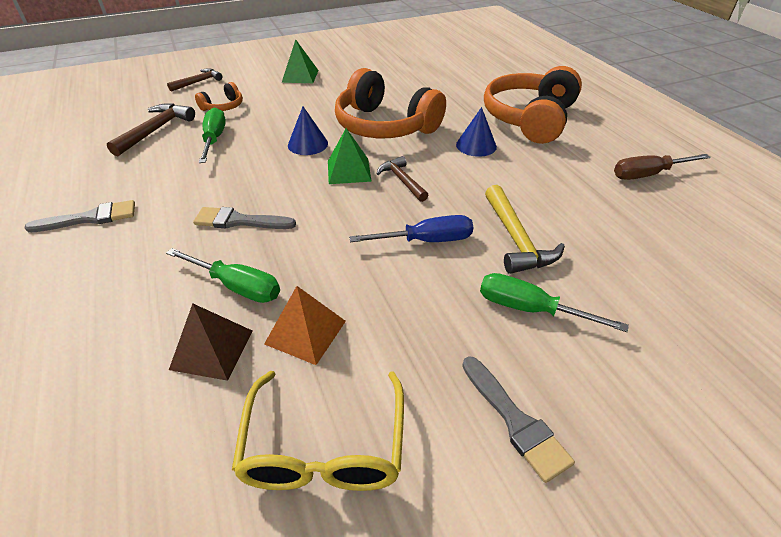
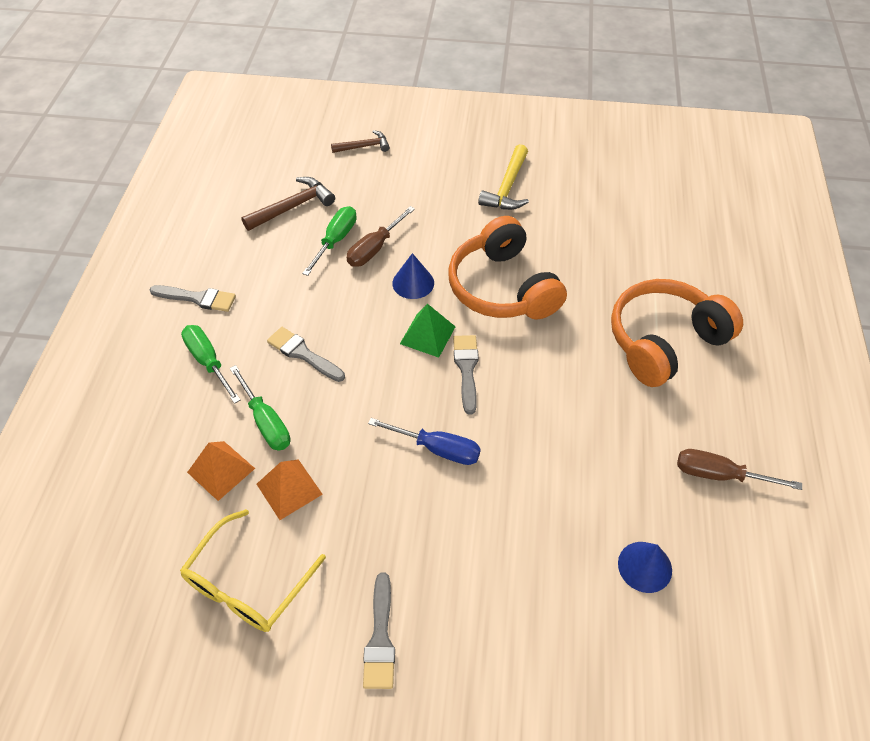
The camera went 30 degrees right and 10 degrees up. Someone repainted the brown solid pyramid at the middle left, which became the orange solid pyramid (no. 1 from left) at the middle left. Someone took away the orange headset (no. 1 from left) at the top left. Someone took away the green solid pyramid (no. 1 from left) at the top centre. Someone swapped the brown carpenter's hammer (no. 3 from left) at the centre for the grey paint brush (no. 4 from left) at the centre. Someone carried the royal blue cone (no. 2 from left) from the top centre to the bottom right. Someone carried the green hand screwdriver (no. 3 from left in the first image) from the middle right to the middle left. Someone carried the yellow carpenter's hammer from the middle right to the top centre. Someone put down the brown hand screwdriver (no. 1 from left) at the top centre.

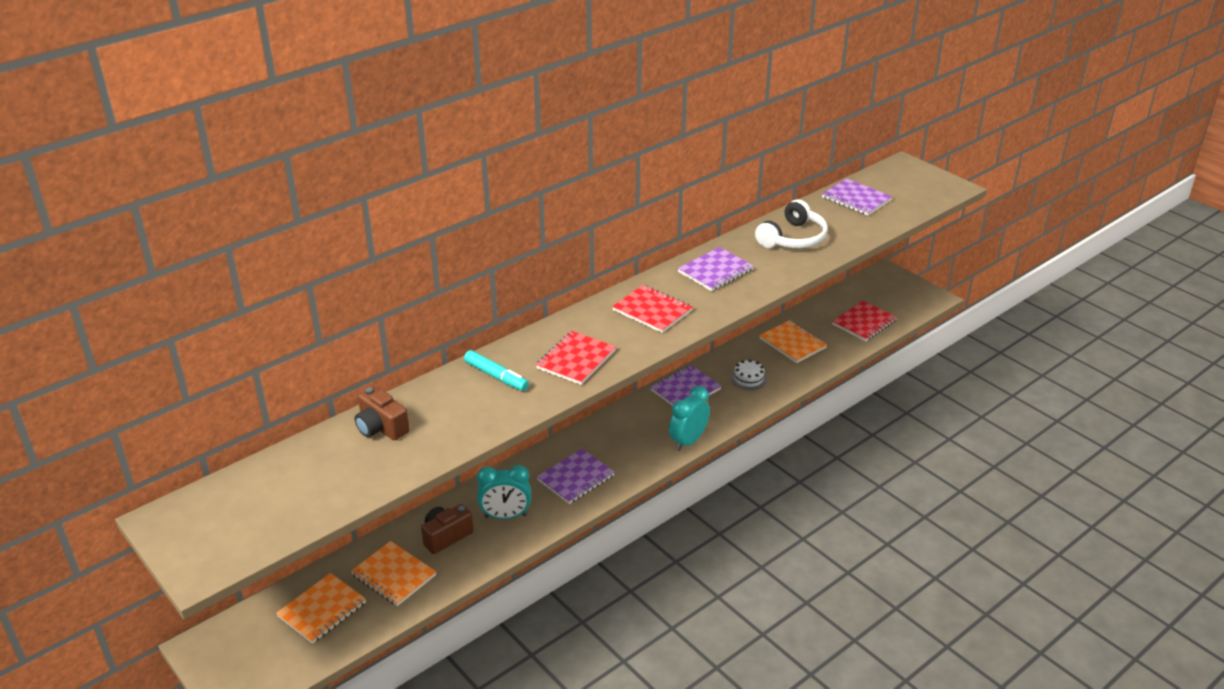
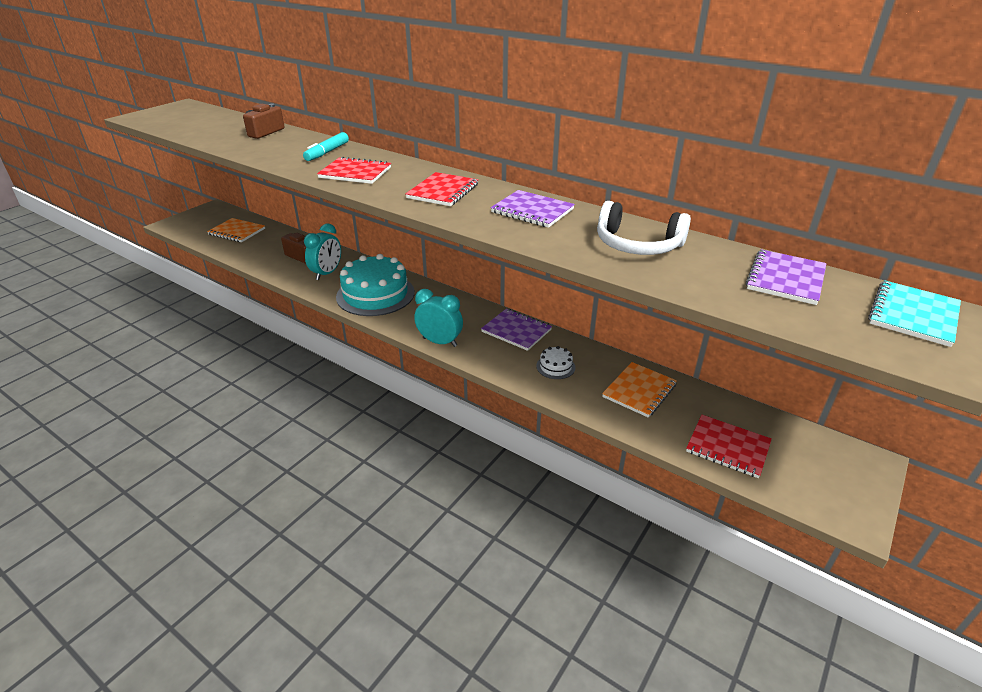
The camera went 75 degrees right and 0 degrees up. Someone took away the orange exercise book (no. 2 from left) at the bottom left. Someone rotated the teal bedside clock (no. 1 from left) at the bottom centre by 135 degrees counterclockwise. Someone swapped the purple exercise book (no. 1 from left) at the bottom centre for the teal cake at the centre. Someone put down the teal exercise book at the middle right.

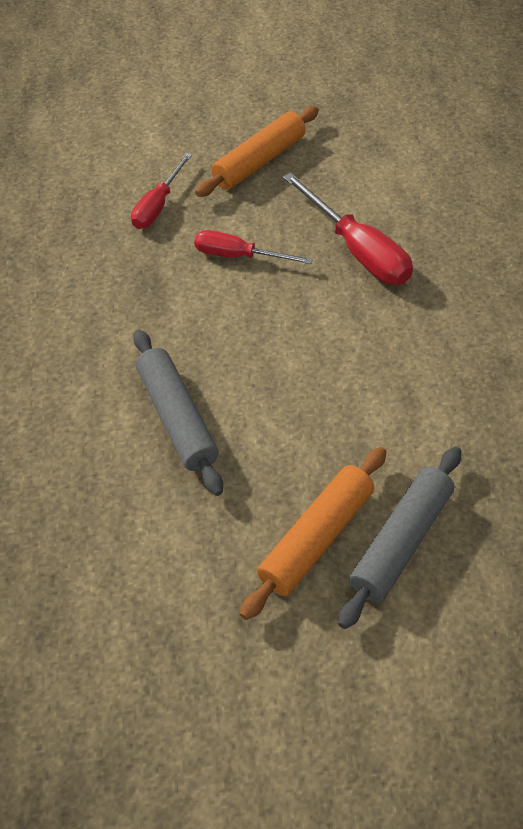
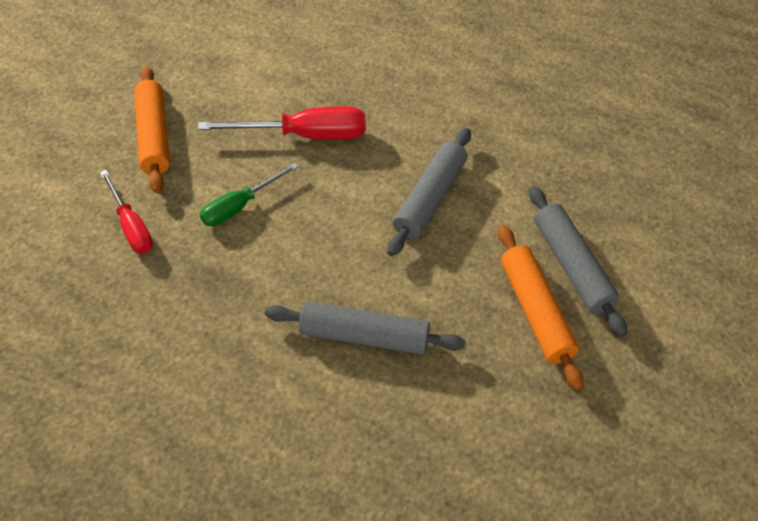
The camera went 55 degrees left and 0 degrees up. Someone repainted the crimson hand screwdriver (no. 2 from left) at the top centre, which became the green hand screwdriver at the middle left. Someone put down the grey pastry roller (no. 2 from left) at the centre.

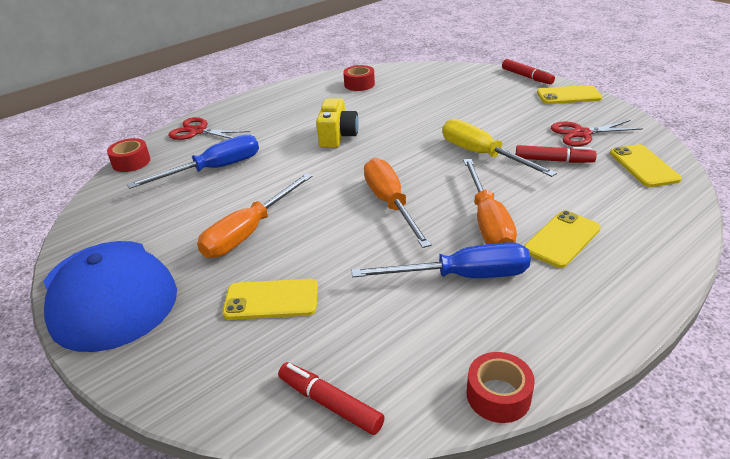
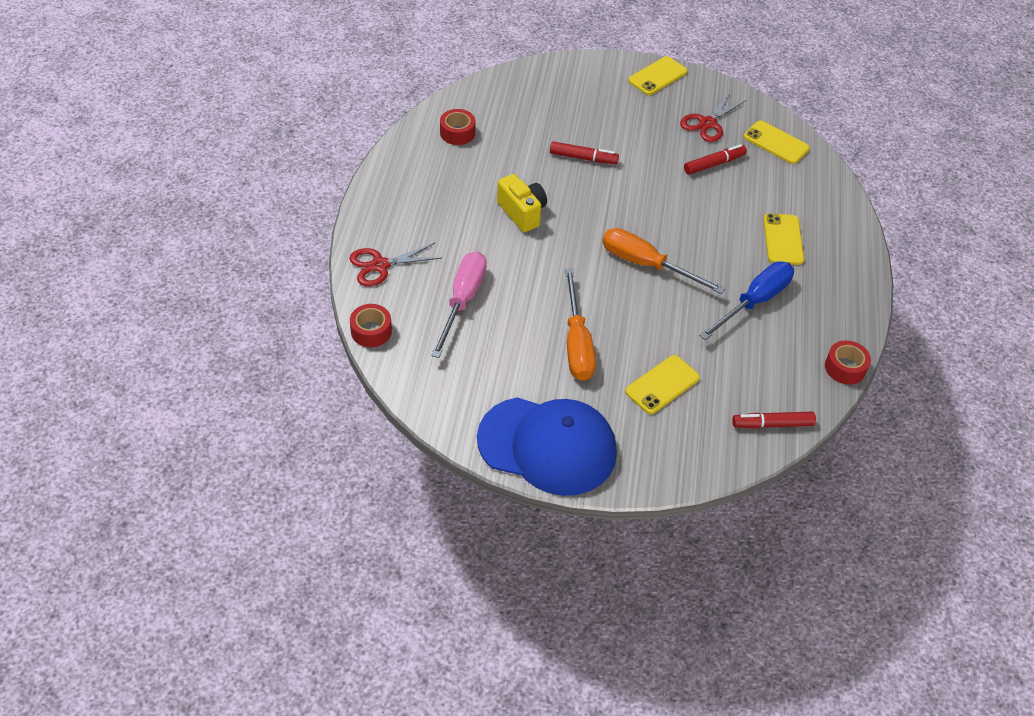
The camera went 45 degrees left and 15 degrees up. Someone repainted the royal blue hand screwdriver (no. 1 from left) at the middle left, which became the rose-pink hand screwdriver at the centre. Someone took away the yellow hand screwdriver at the top right. Someone took away the orange hand screwdriver (no. 3 from left) at the middle right. Someone carried the crimson marker pen (no. 2 from left in the first image) from the top right to the top centre.

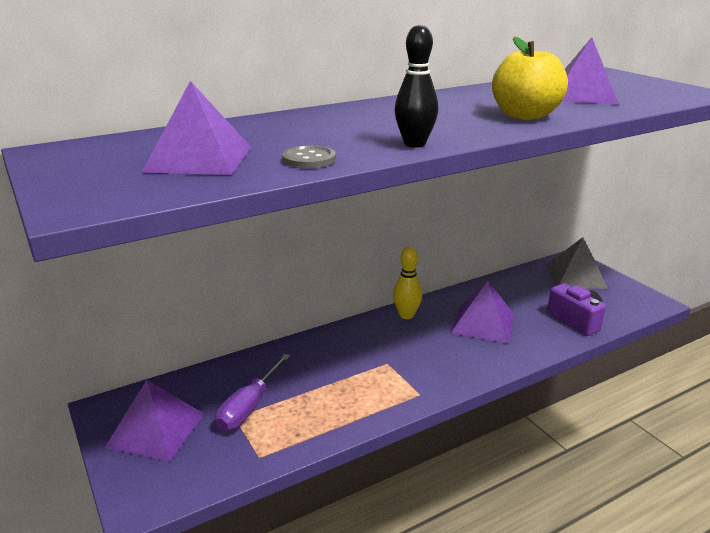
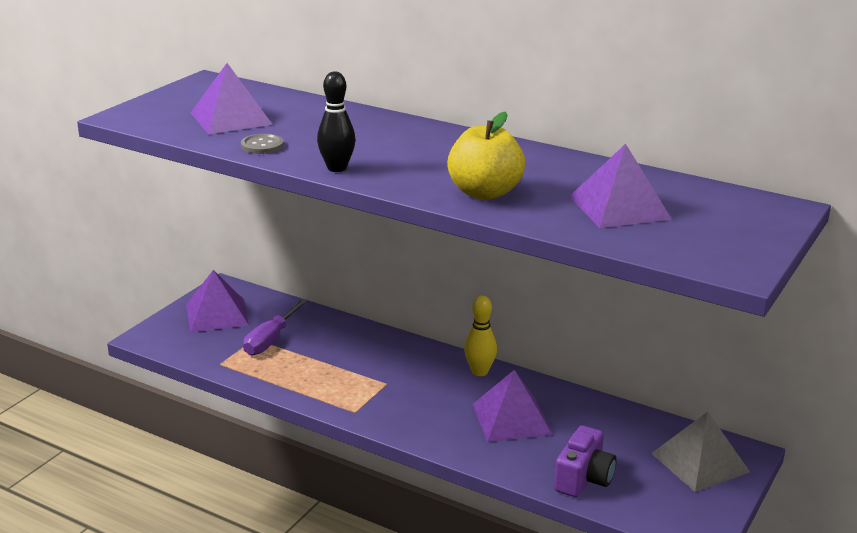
The camera went 60 degrees right and 0 degrees up. Someone rotated the purple hand screwdriver at the bottom centre by 60 degrees counterclockwise.

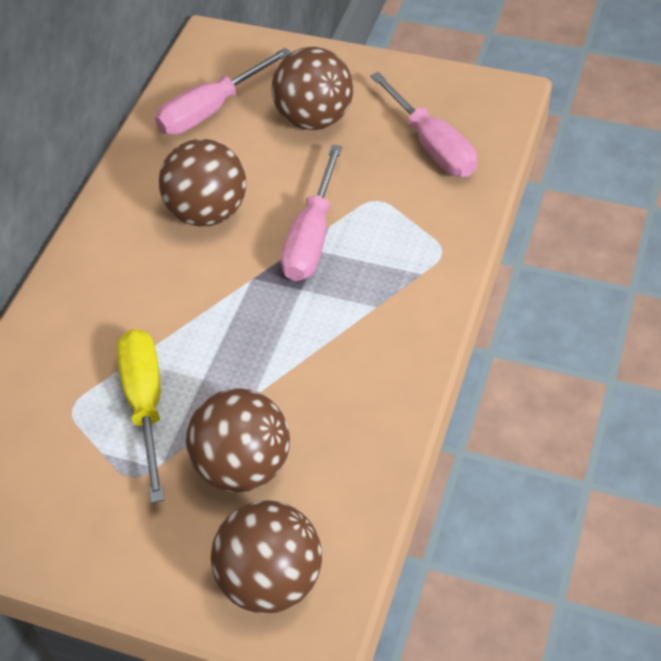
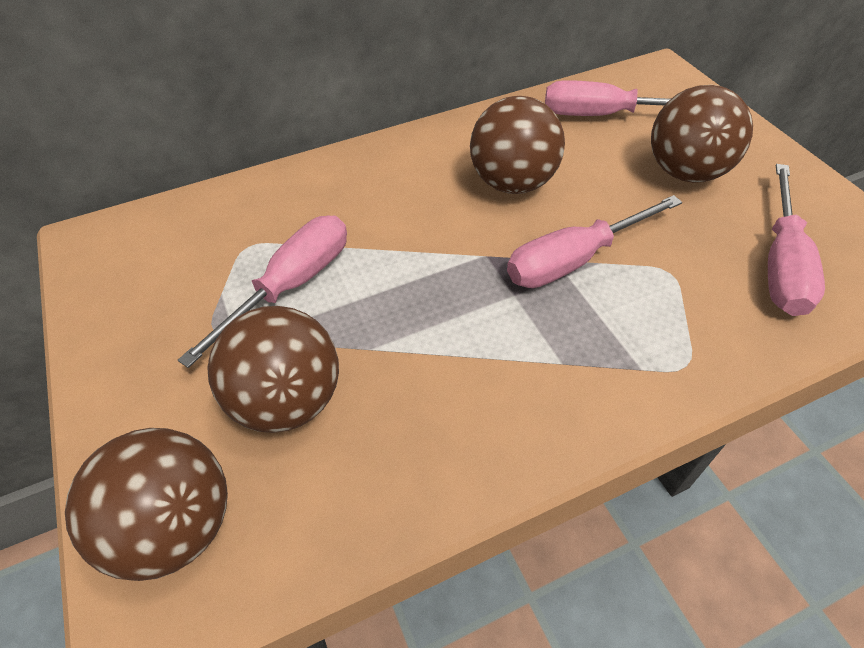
The camera went 45 degrees right and 0 degrees up. Someone repainted the yellow hand screwdriver at the middle left, which became the rose-pink hand screwdriver (no. 1 from left) at the middle left.

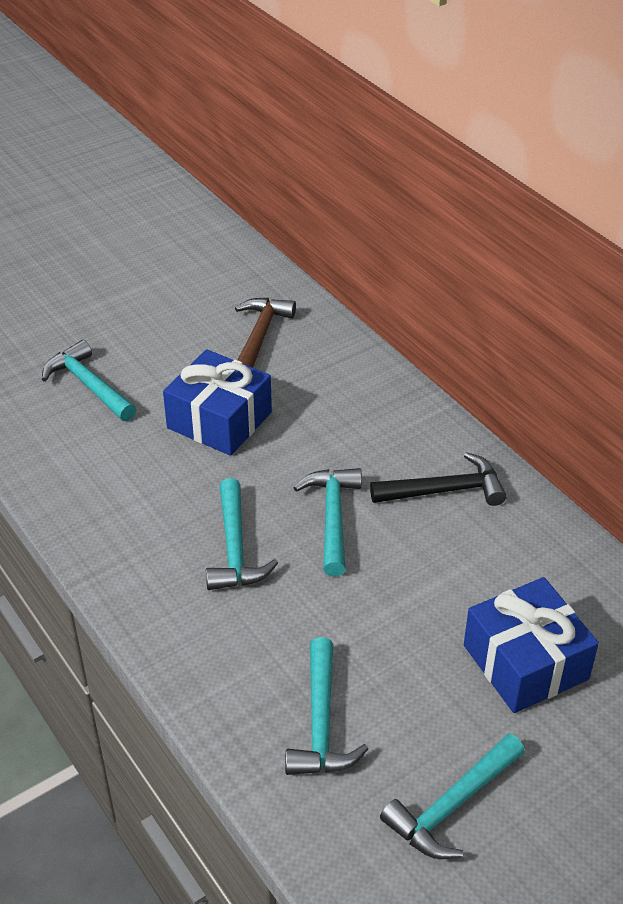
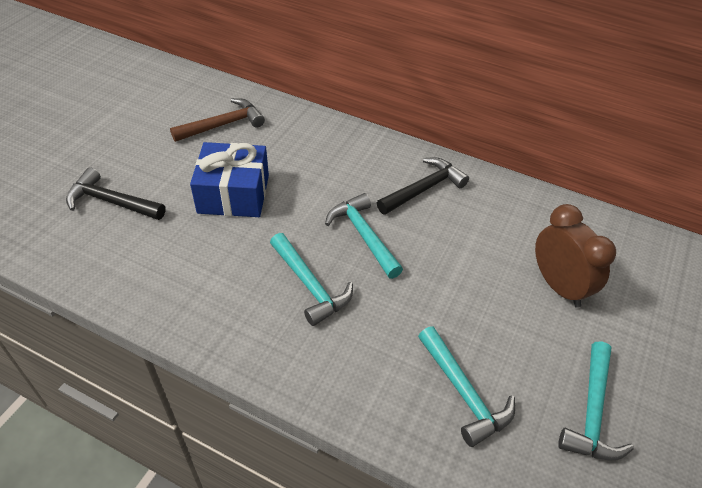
The camera went 30 degrees left and 5 degrees up. Someone repainted the teal carpenter's hammer (no. 1 from left) at the middle left, which became the ebony carpenter's hammer (no. 1 from left) at the middle left. Someone rotated the brown carpenter's hammer at the centre by 75 degrees clockwise. Someone swapped the royal blue wrapped gift (no. 2 from left) at the bottom right for the brown bedside clock at the middle right.

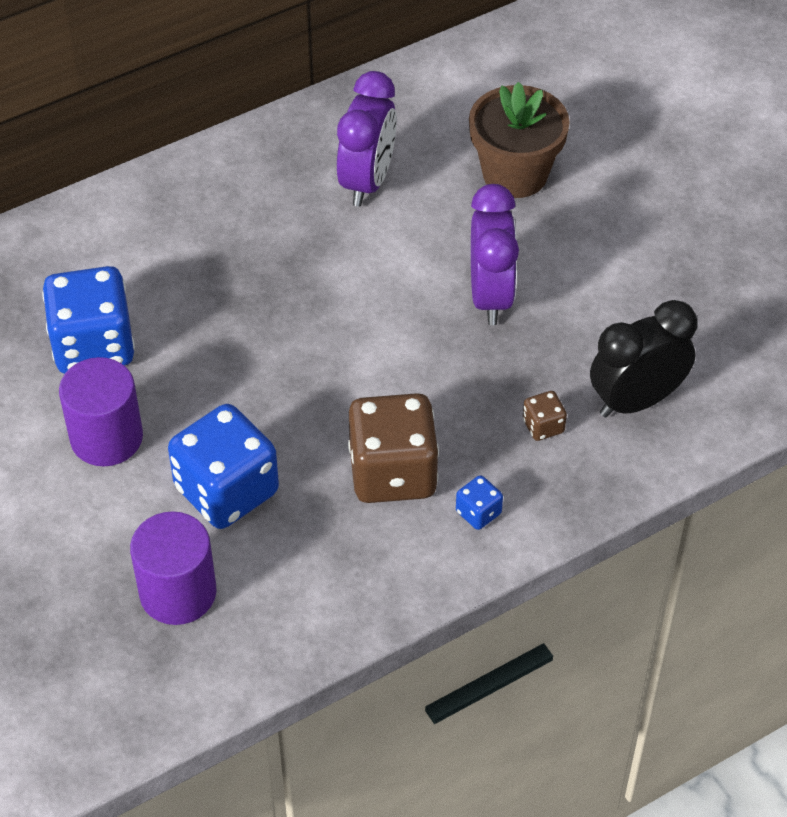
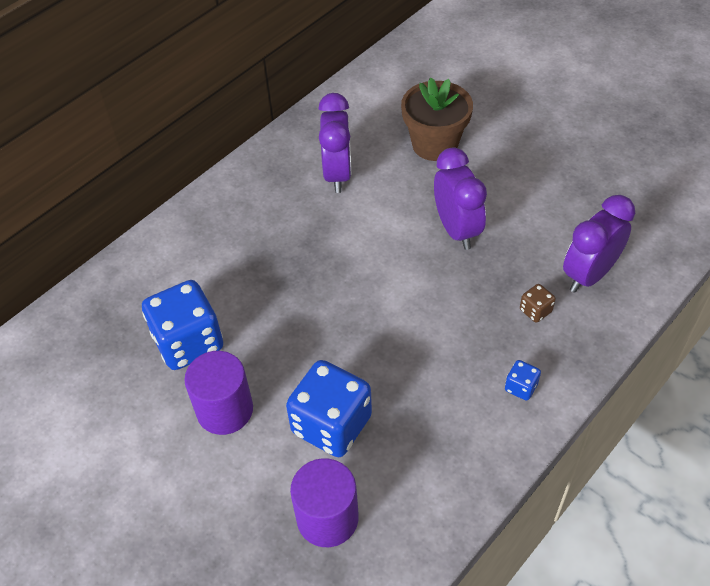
The camera went 15 degrees left and 0 degrees up. Someone took away the brown die (no. 1 from left) at the centre. Someone repainted the ebony bedside clock at the middle right, which became the purple bedside clock (no. 3 from left) at the middle right.

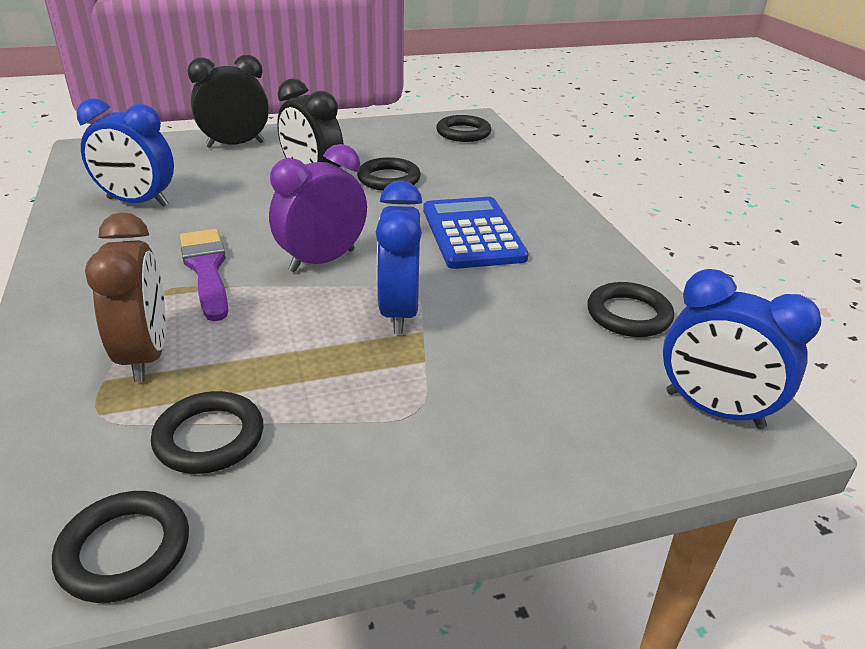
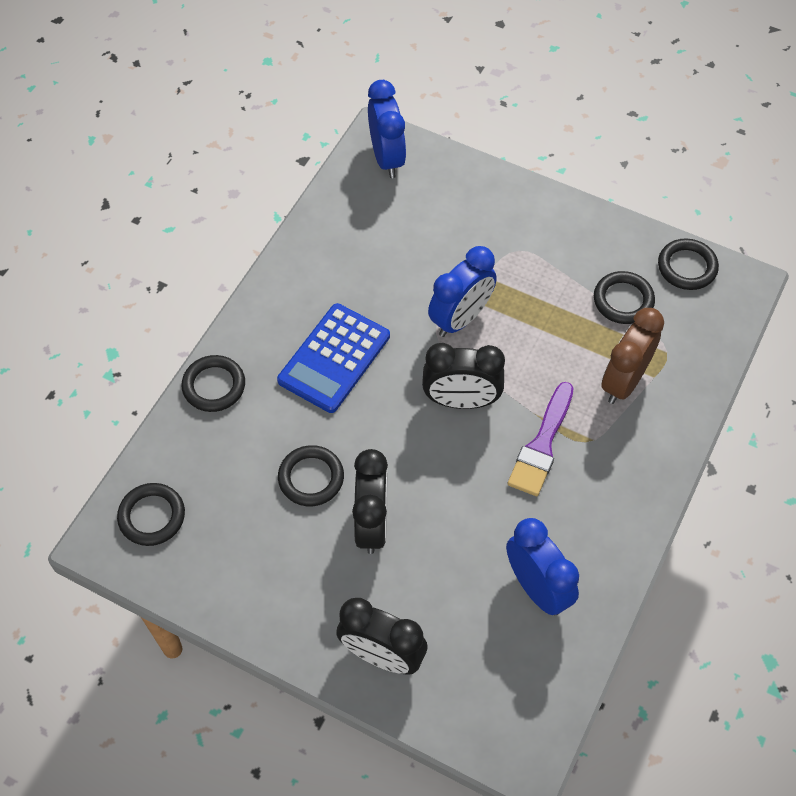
The camera went 135 degrees left and 25 degrees up. Someone repainted the purple bedside clock at the top centre, which became the ebony bedside clock (no. 3 from left) at the centre. Someone carried the ebony ring (no. 5 from left in the first image) from the middle right to the middle left.

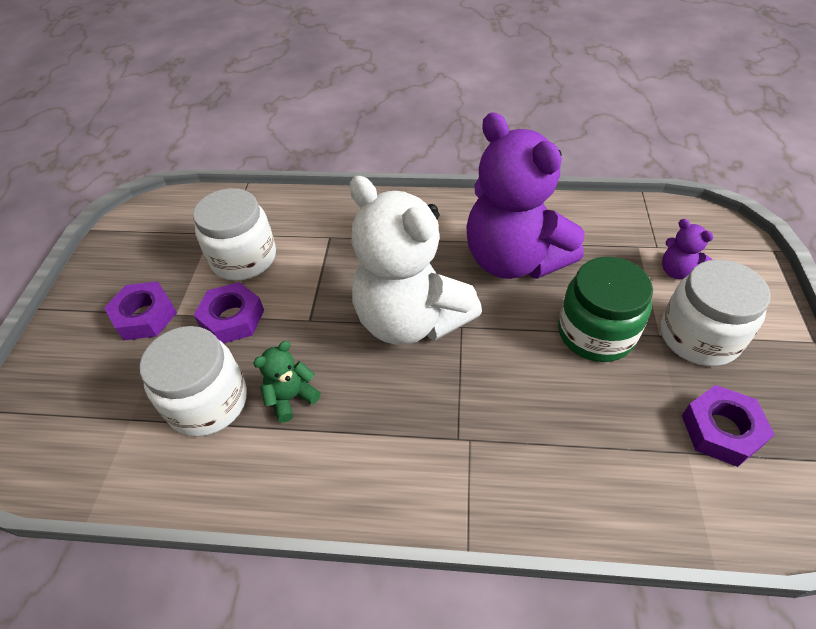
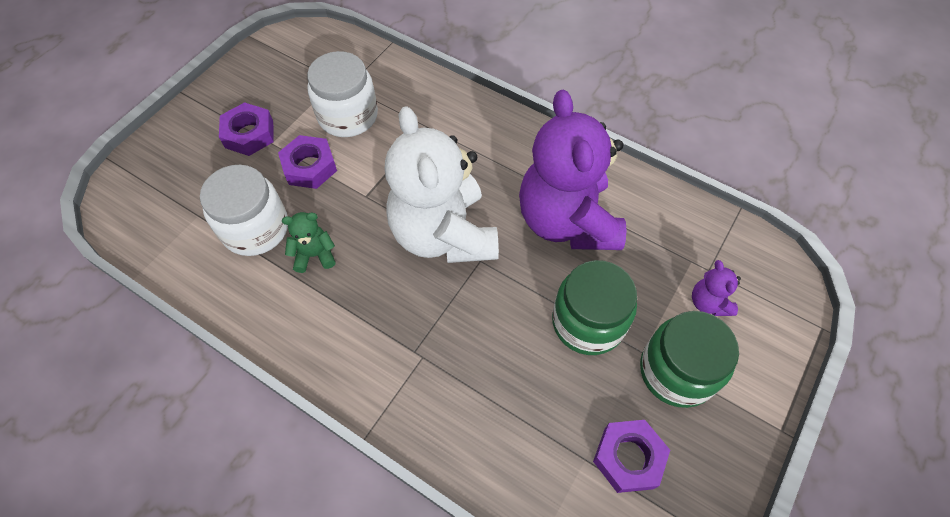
The camera went 25 degrees right and 10 degrees up. Someone repainted the snow-white jar (no. 3 from left) at the middle right, which became the green jar (no. 2 from left) at the bottom right.

